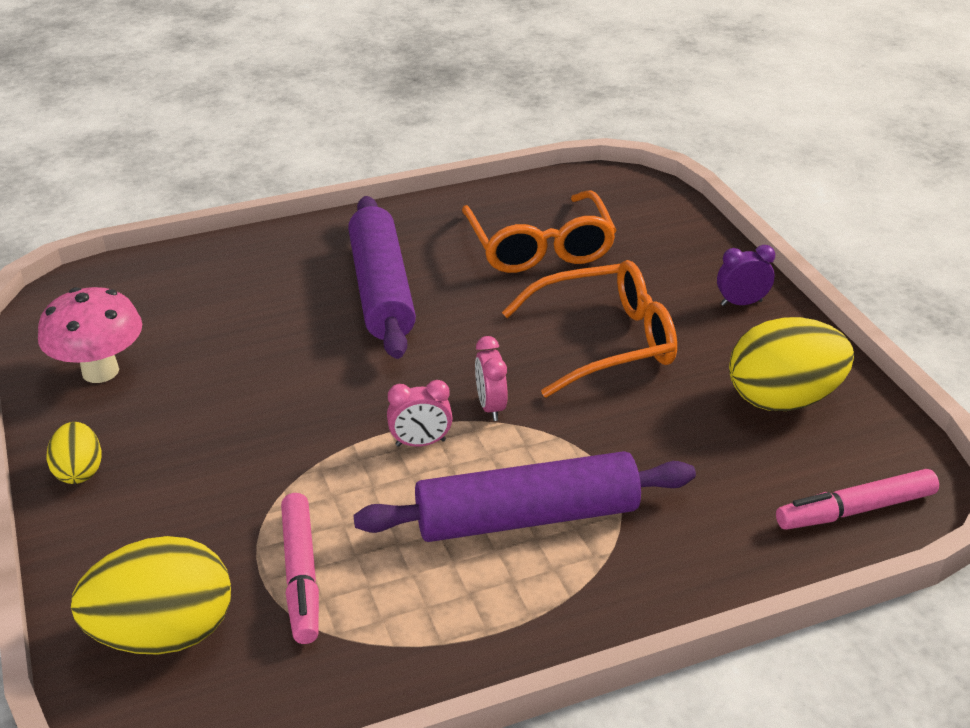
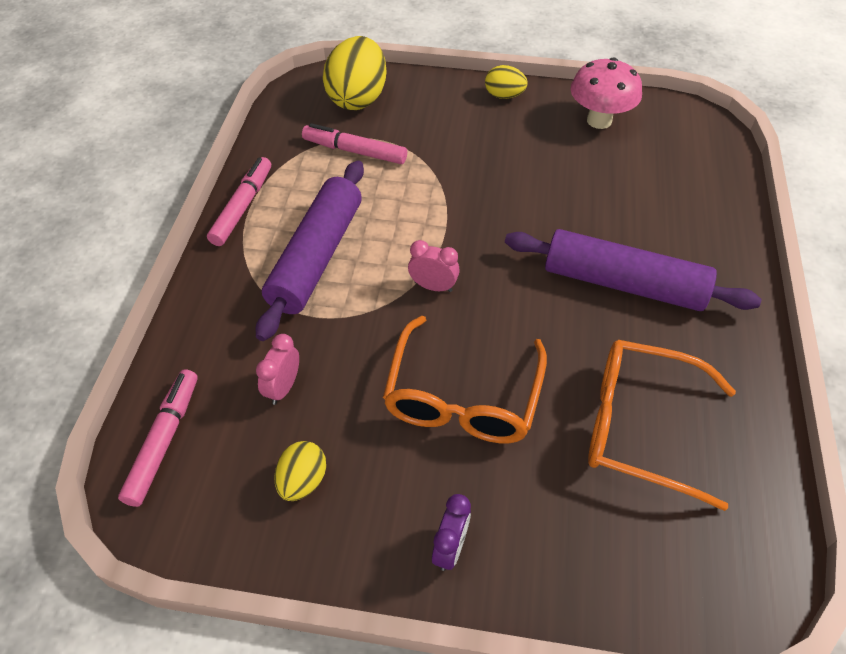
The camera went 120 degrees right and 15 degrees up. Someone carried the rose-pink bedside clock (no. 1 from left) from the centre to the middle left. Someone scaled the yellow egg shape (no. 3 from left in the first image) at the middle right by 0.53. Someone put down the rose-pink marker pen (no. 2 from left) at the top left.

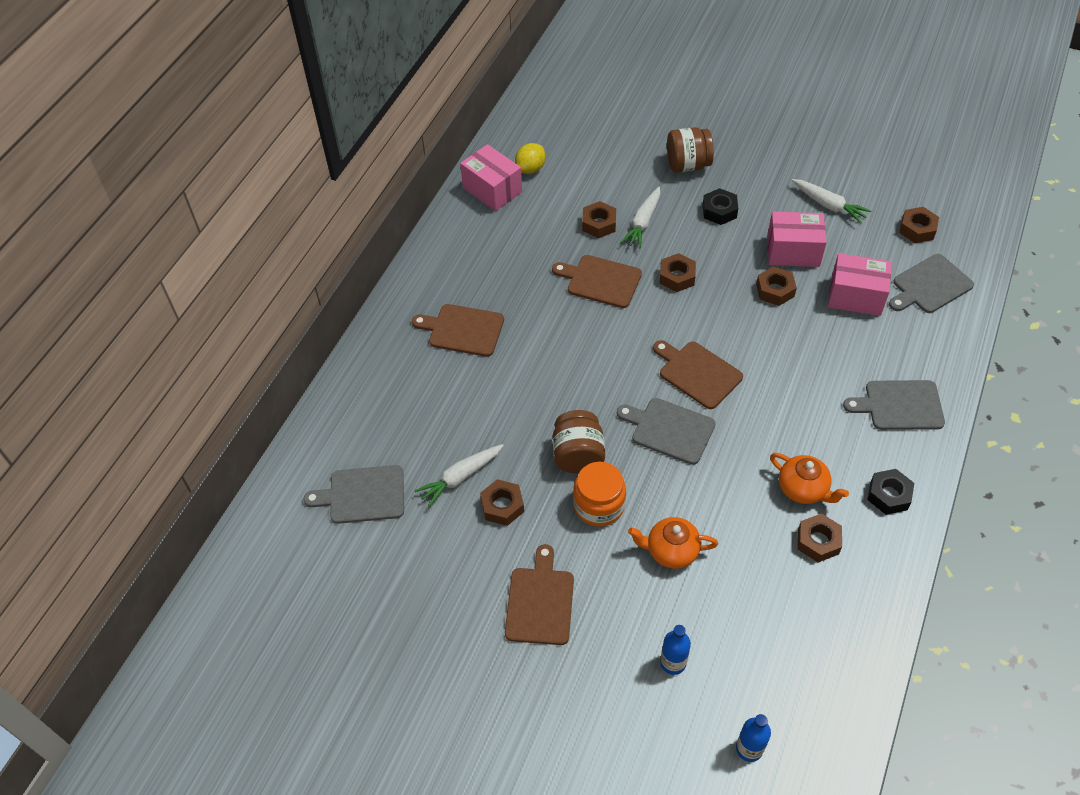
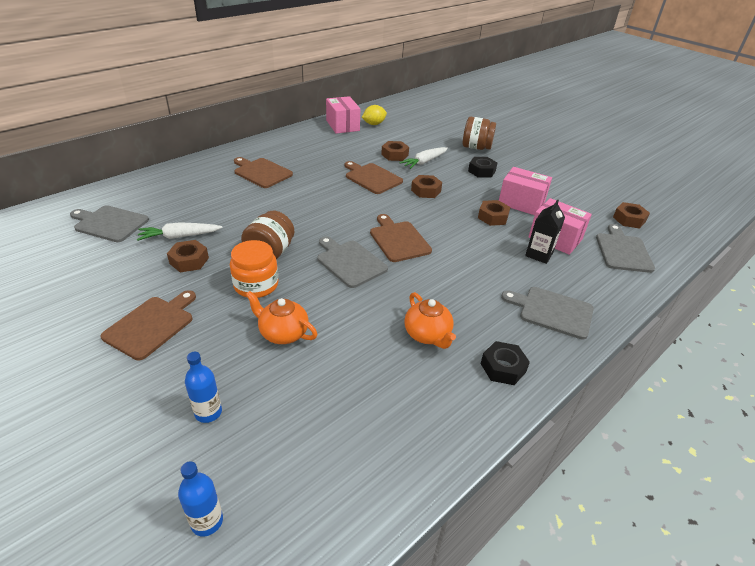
The camera went 20 degrees right and 15 degrees down. Someone took away the snow-white root vegetable (no. 3 from left) at the top right. Someone took away the brown nut (no. 5 from left) at the bottom right. Someone rotated the grey chopping board (no. 4 from left) at the middle right by 105 degrees clockwise. Someone put down the ebony carton at the middle right.

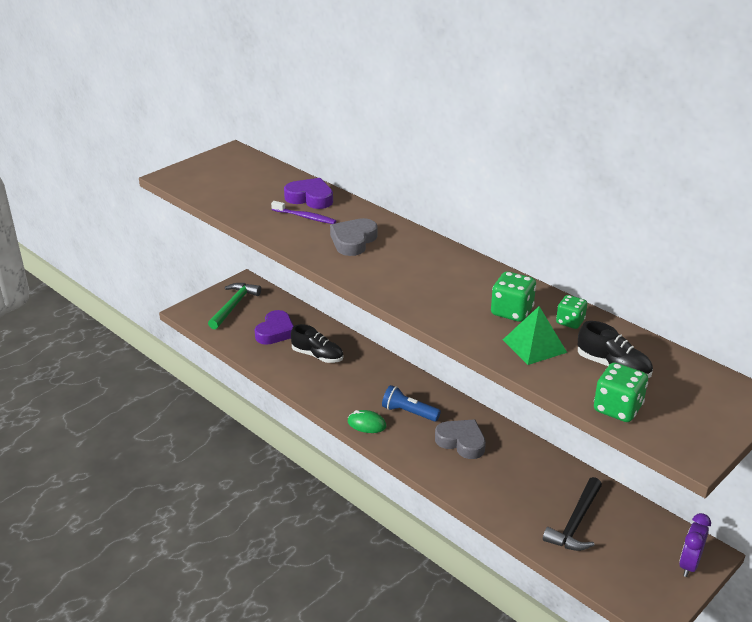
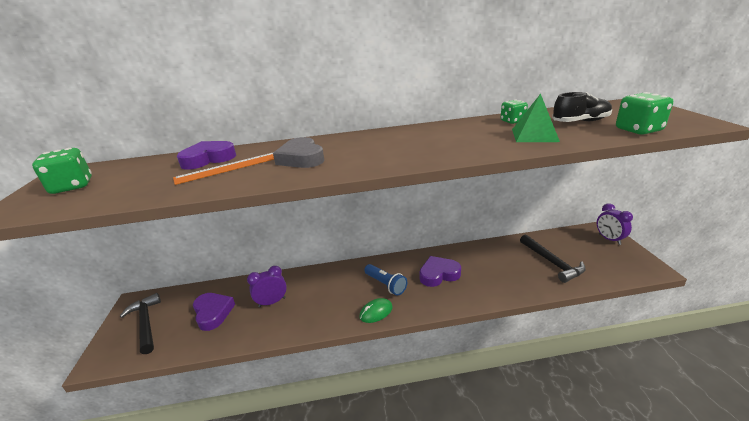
The camera went 50 degrees left and 5 degrees down. Someone repainted the green carpenter's hammer at the middle left, which became the ebony carpenter's hammer (no. 1 from left) at the bottom left. Someone swapped the purple dental brush at the centre for the orange straightedge at the middle left. Someone swapped the ebony lace-up shoe (no. 1 from left) at the centre for the purple bedside clock (no. 1 from left) at the bottom centre. Someone rotated the royal blue torch at the centre by 105 degrees counterclockwise. Someone repainted the grey love heart (no. 2 from left) at the bottom centre, which became the purple love heart (no. 3 from left) at the centre. Someone carried the green die (no. 1 from left) from the middle right to the middle left.

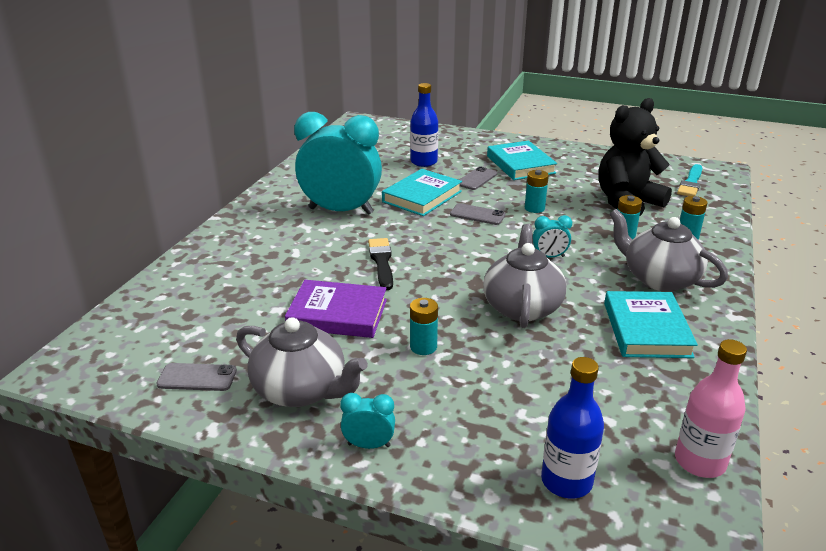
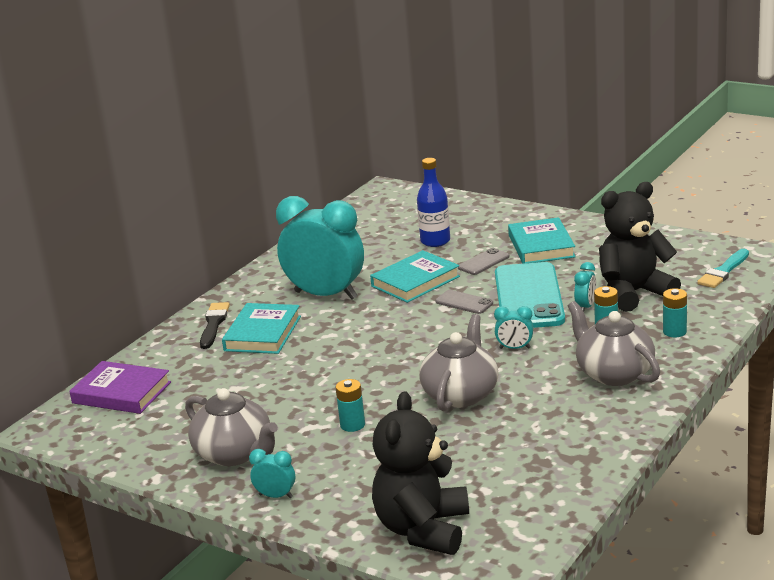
The camera went 15 degrees right and 5 degrees down. Someone took away the grey phone (no. 1 from left) at the bottom left. Someone carried the purple hardcover from the centre to the bottom left. Someone carried the ebony paint brush from the centre to the middle left. Someone swapped the teal battery (no. 2 from left) at the centre for the teal phone at the middle right. Someone swapped the royal blue flask (no. 2 from left) at the bottom right for the ebony teddy bear (no. 1 from left) at the bottom centre. Someone carried the teal hardcover (no. 3 from left in the first image) from the middle right to the centre. Someone took away the rose-pink flask at the bottom right. Someone put down the teal bedside clock (no. 4 from left) at the middle right.

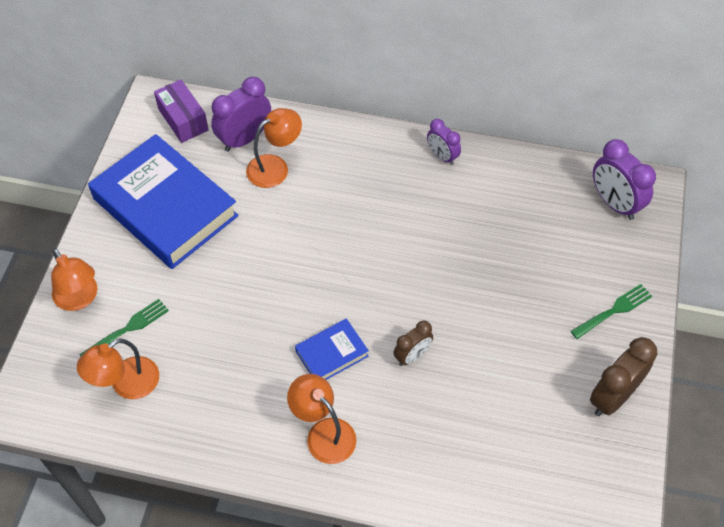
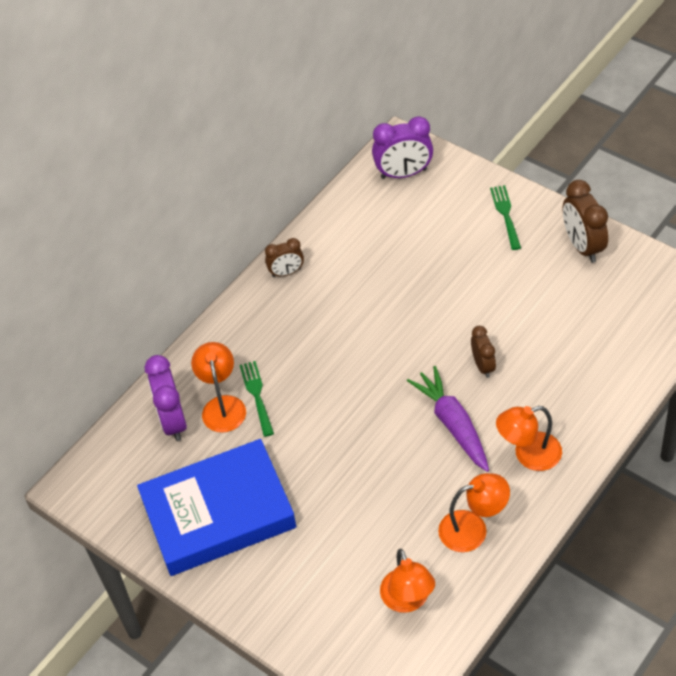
The camera went 60 degrees left and 5 degrees down. Someone carried the orange reading lamp (no. 1 from left in the first image) from the middle left to the bottom right. Someone carried the green dinner fork (no. 1 from left) from the middle left to the centre. Someone took away the purple parcel at the top left. Someone swapped the royal blue hardcover (no. 2 from left) at the centre for the purple root vegetable at the centre. Someone repainted the purple bedside clock (no. 2 from left) at the top centre, which became the brown bedside clock (no. 1 from left) at the centre.

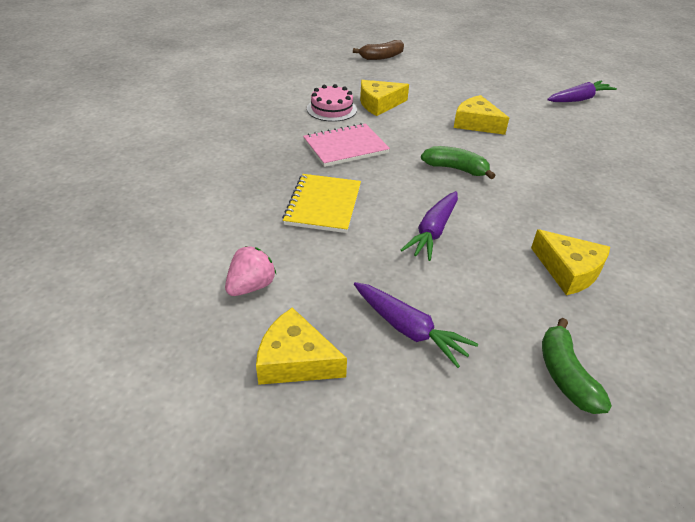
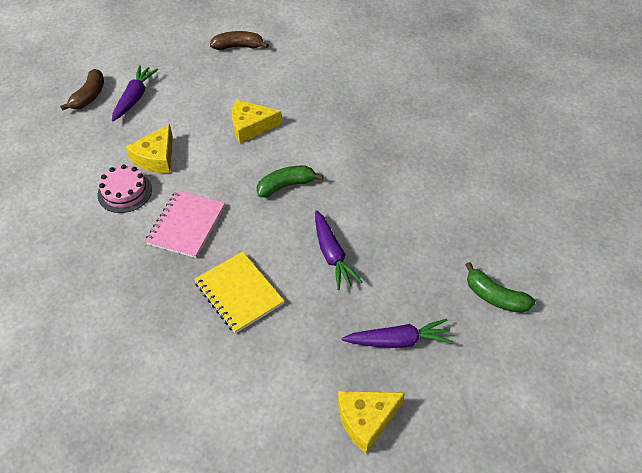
The camera went 45 degrees left and 10 degrees up. Someone took away the rose-pink toy strawberry at the centre. Someone took away the yellow piece of cheese (no. 4 from left) at the middle right. Someone carried the purple root vegetable (no. 3 from left in the first image) from the top right to the top left. Someone put down the brown toy banana (no. 2 from left) at the top centre.

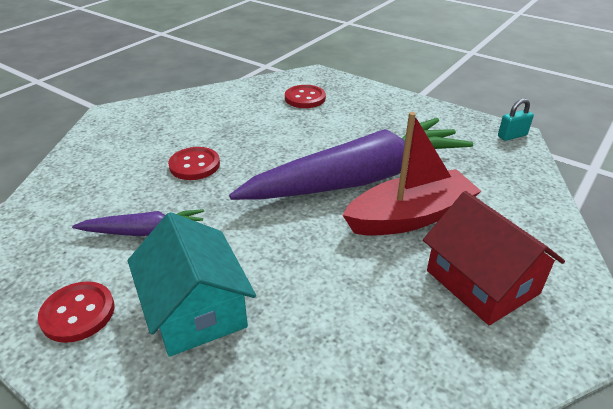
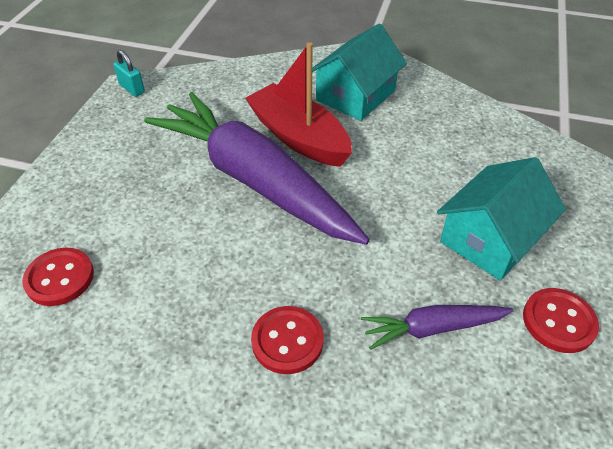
The camera went 110 degrees left and 10 degrees up. Someone rotated the purple root vegetable (no. 1 from left in the first image) at the middle left by 75 degrees counterclockwise. Someone repainted the crimson cottage at the middle right, which became the teal cottage (no. 1 from left) at the top centre.

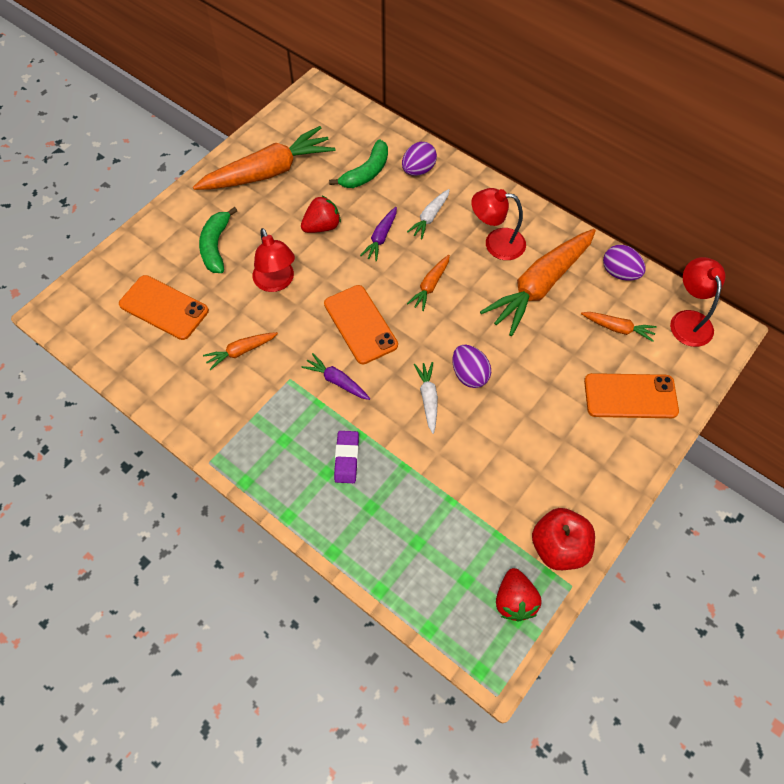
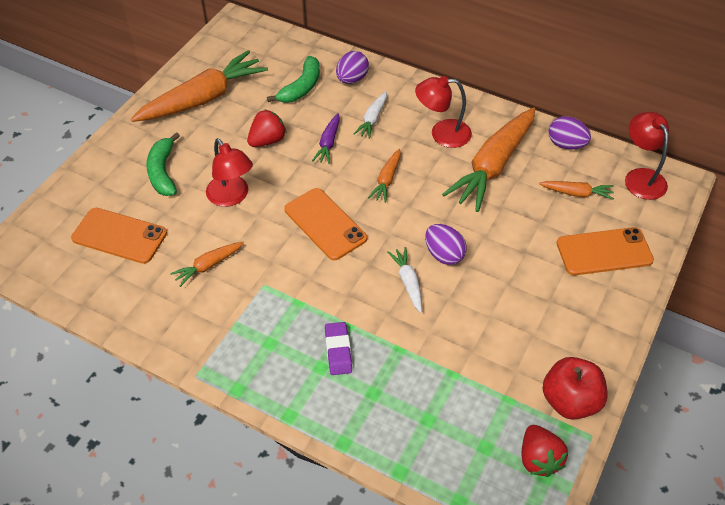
The camera went 10 degrees left and 10 degrees down. Someone took away the purple root vegetable (no. 1 from left) at the centre.

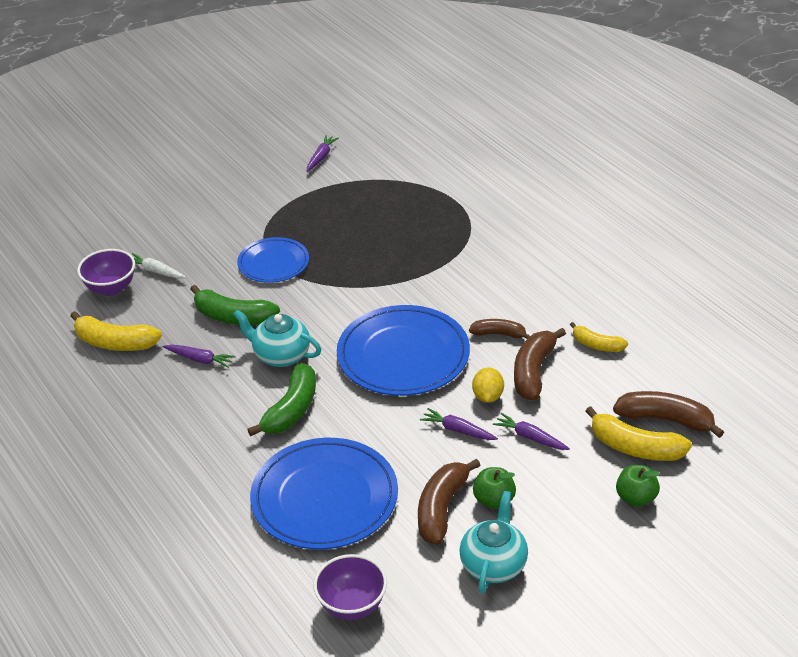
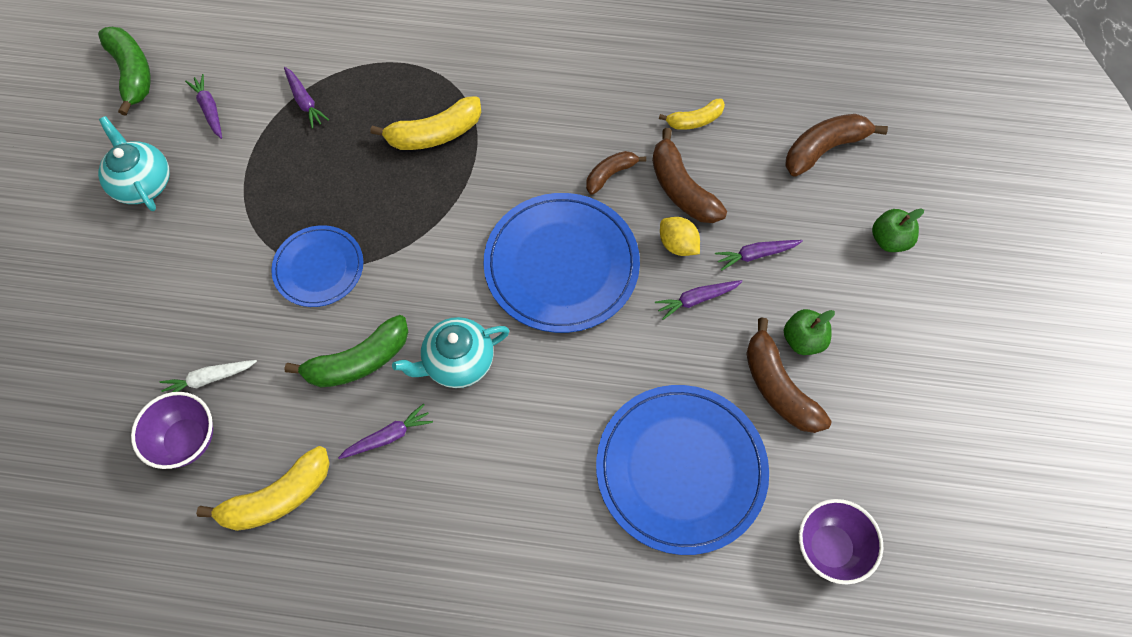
The camera went 50 degrees left and 25 degrees up. Someone carried the green toy banana (no. 2 from left in the first image) from the centre to the top left. Someone carried the teal tea pot (no. 2 from left in the first image) from the bottom centre to the top left. Someone carried the yellow toy banana (no. 3 from left in the first image) from the middle right to the top centre. Someone put down the purple root vegetable (no. 2 from left) at the top left.

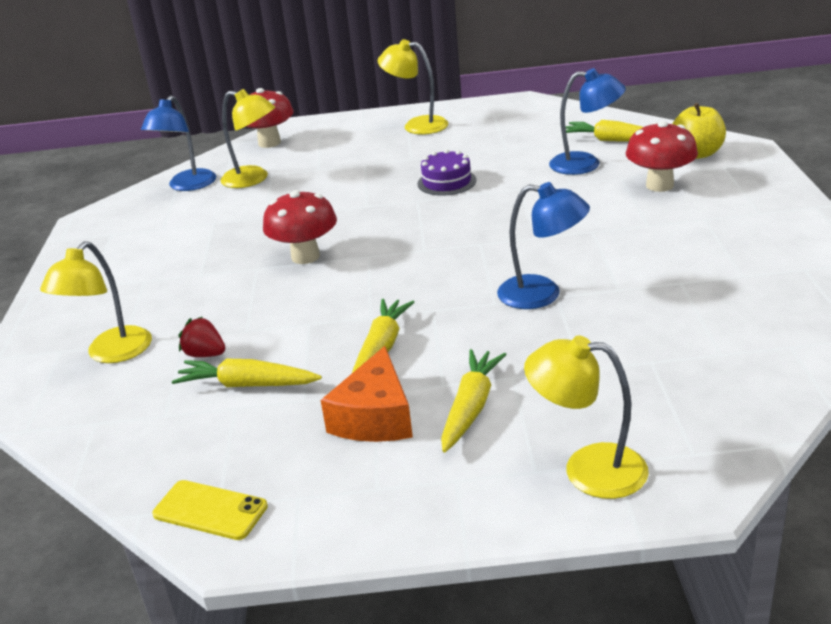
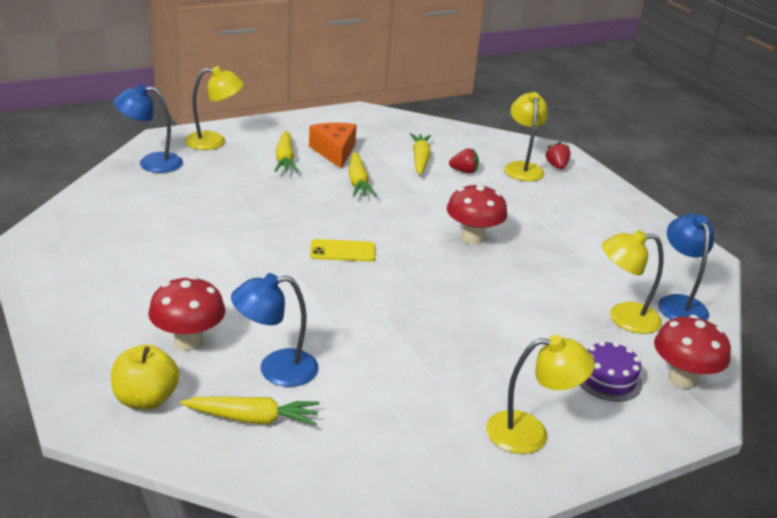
The camera went 150 degrees right and 0 degrees up. Someone carried the yellow phone from the bottom left to the centre. Someone rotated the yellow root vegetable (no. 1 from left in the first image) at the middle left by 75 degrees counterclockwise. Someone carried the purple cake from the top centre to the bottom right. Someone carried the royal blue reading lamp (no. 2 from left in the first image) from the centre to the top left. Someone put down the crimson toy strawberry (no. 2 from left) at the top right.

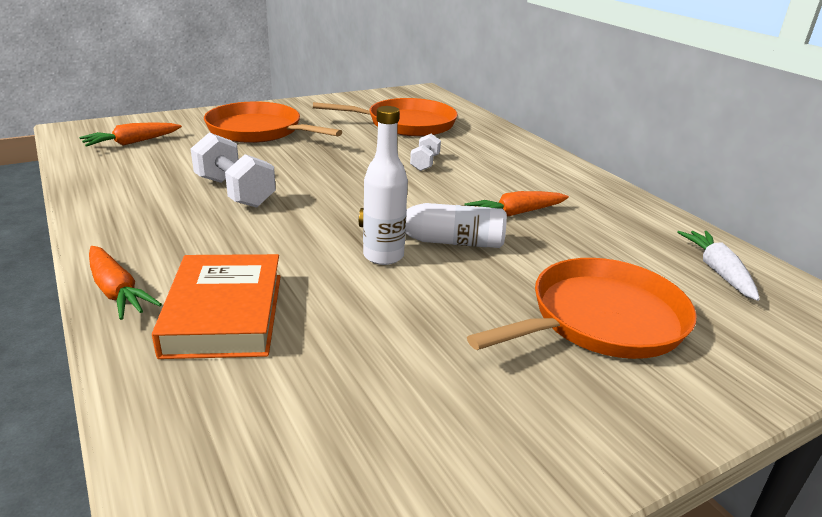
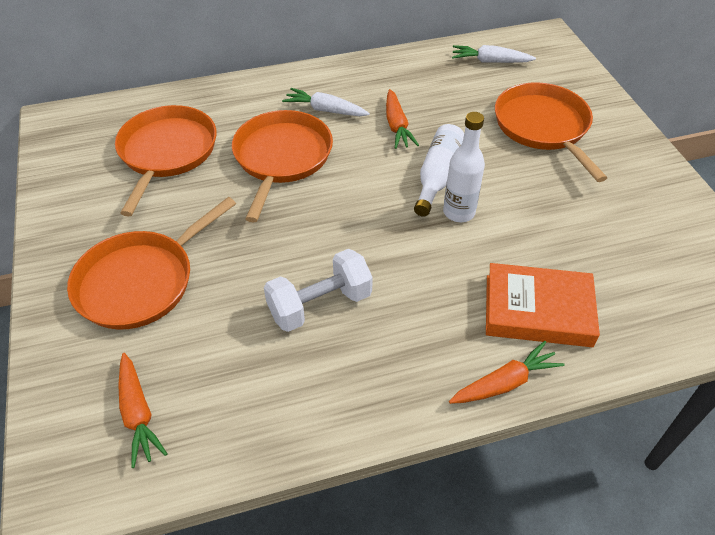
The camera went 75 degrees left and 20 degrees up. Someone swapped the snow-white free weight (no. 2 from left) at the top centre for the orange skillet (no. 3 from left) at the top centre. Someone put down the snow-white root vegetable (no. 1 from left) at the top centre.

